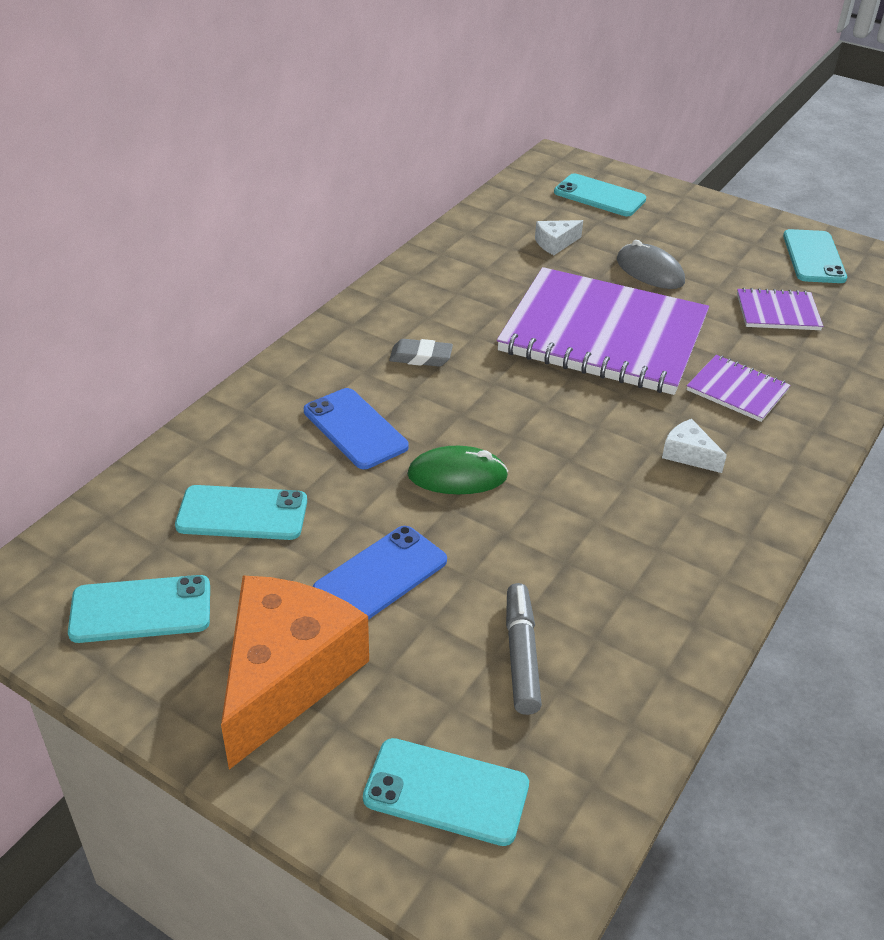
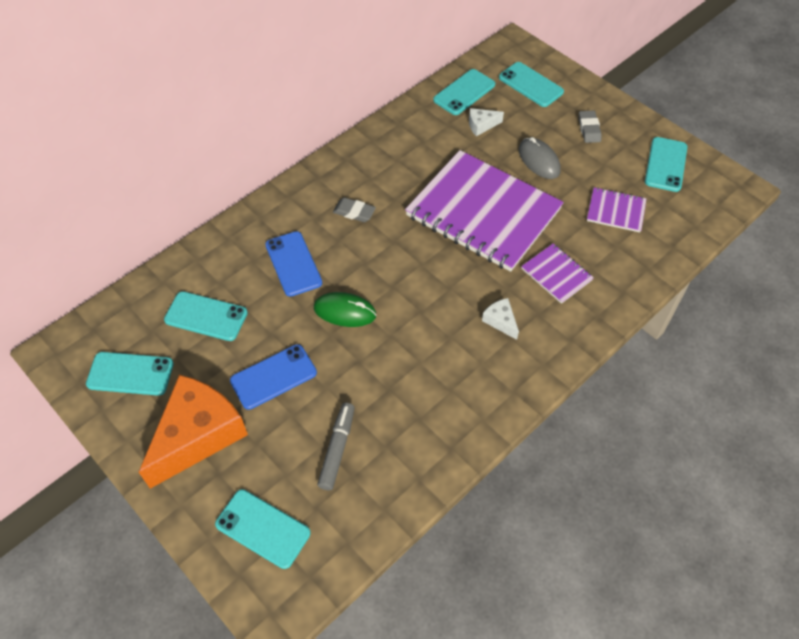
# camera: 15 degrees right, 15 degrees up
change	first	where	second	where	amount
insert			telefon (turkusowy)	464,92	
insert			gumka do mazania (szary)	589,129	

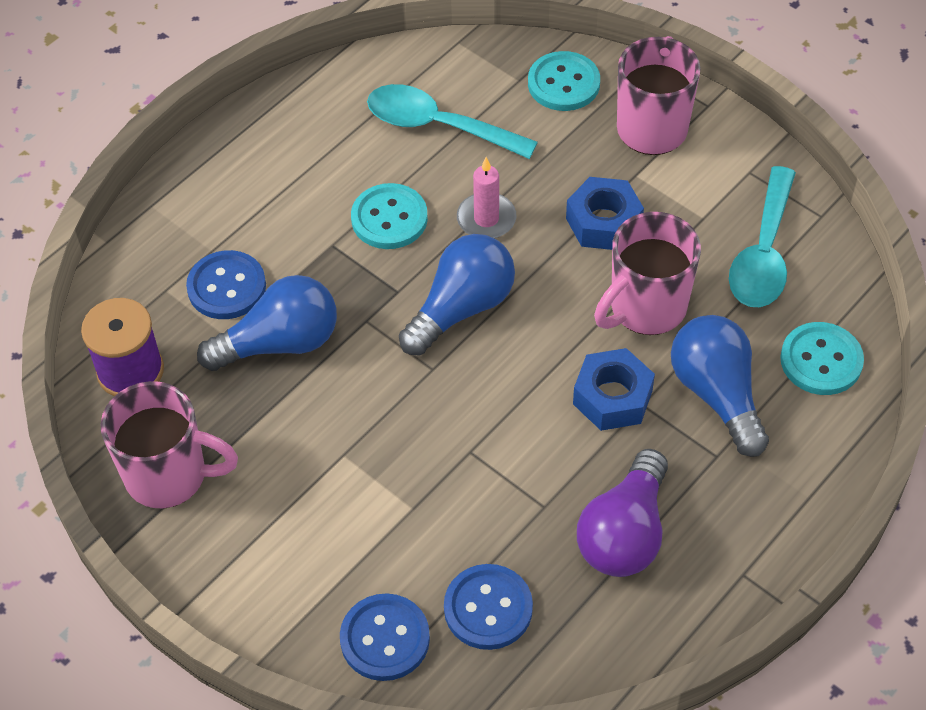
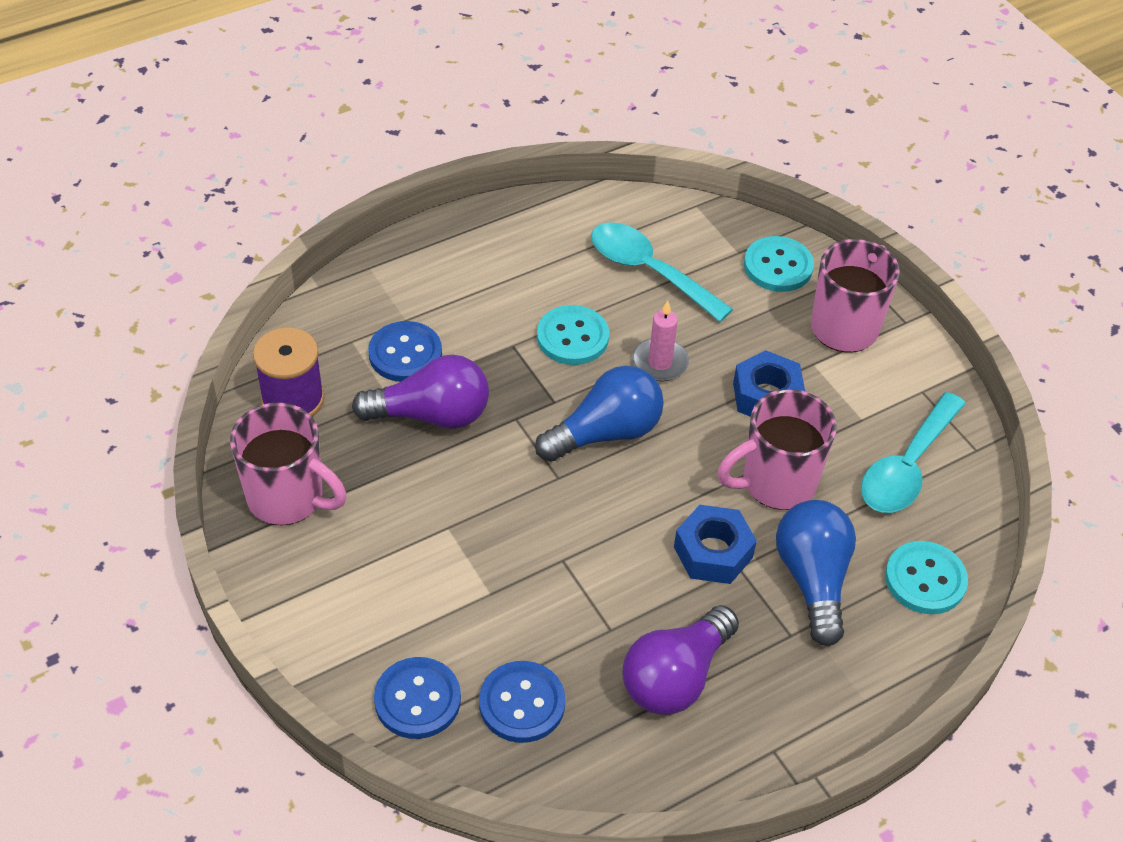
# camera: 15 degrees right, 5 degrees down
change	first	where	second	where	amount
recolor	żarówka (niebieski)	280,343	żarówka (fioletowy)	432,415	

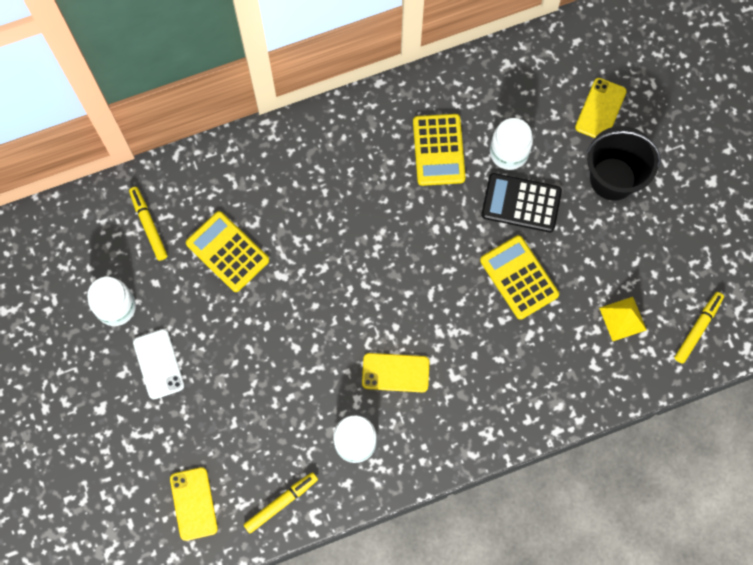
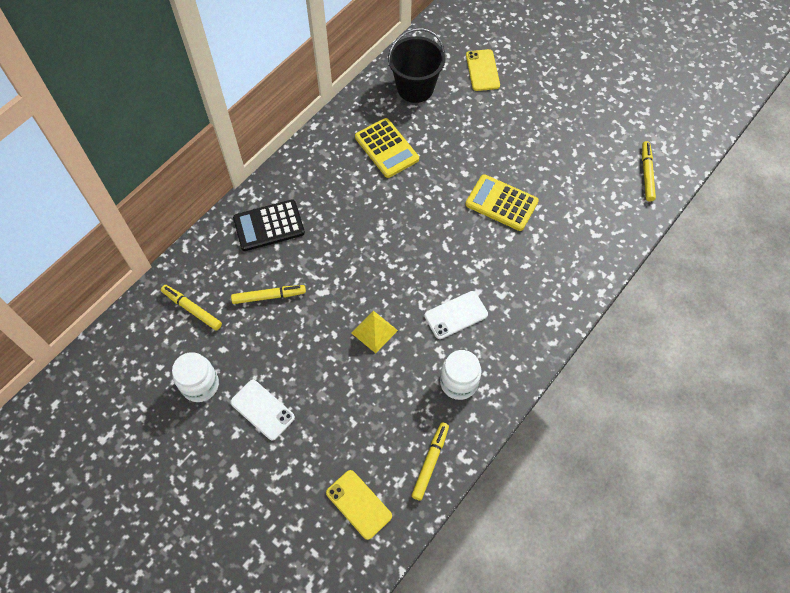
# camera: 30 degrees left, 10 degrees down
change	first	where	second	where	amount
replace	kalkulator (żółty)	227,252	flamaster (żółty)	269,296	
recolor	telefon (żółty)	395,373	telefon (biały)	456,315	
move	kalkulator (czarny)	521,203		269,226	
delete	słoik (biały)	508,153			
move	wiadro (czarny)	612,179		415,88	
move	piramida (żółty)	622,318		374,331	

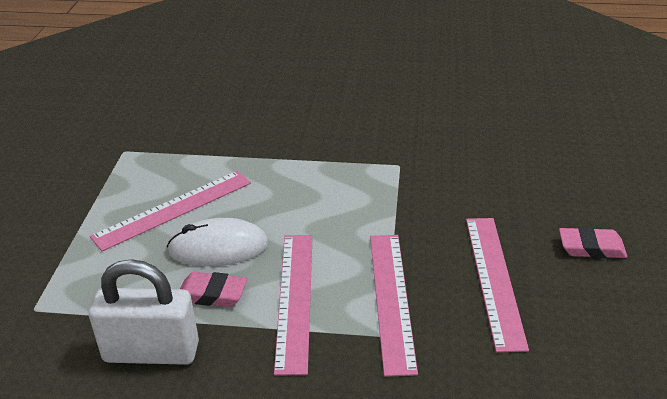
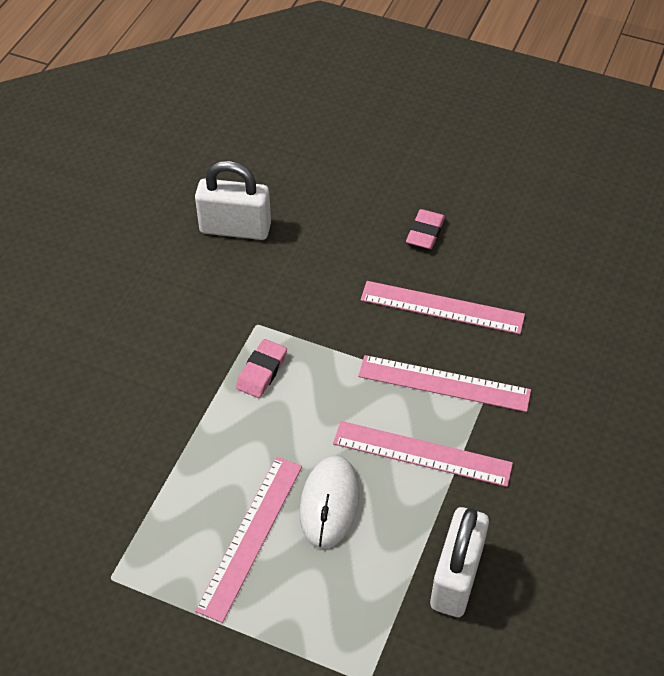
# camera: 75 degrees left, 15 degrees up
change	first	where	second	where	amount
rotate	linijka (różowy)	173,209		251,536	45 degrees clockwise
move	gumka do mazania (różowy)	212,294		261,371	
insert			kłódka (biały)	235,228	

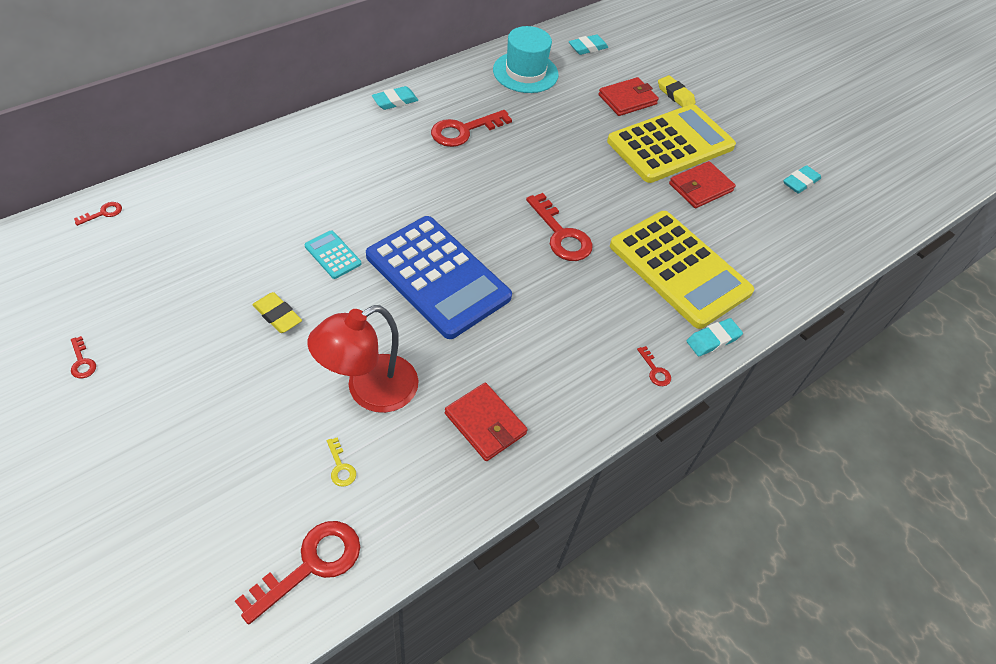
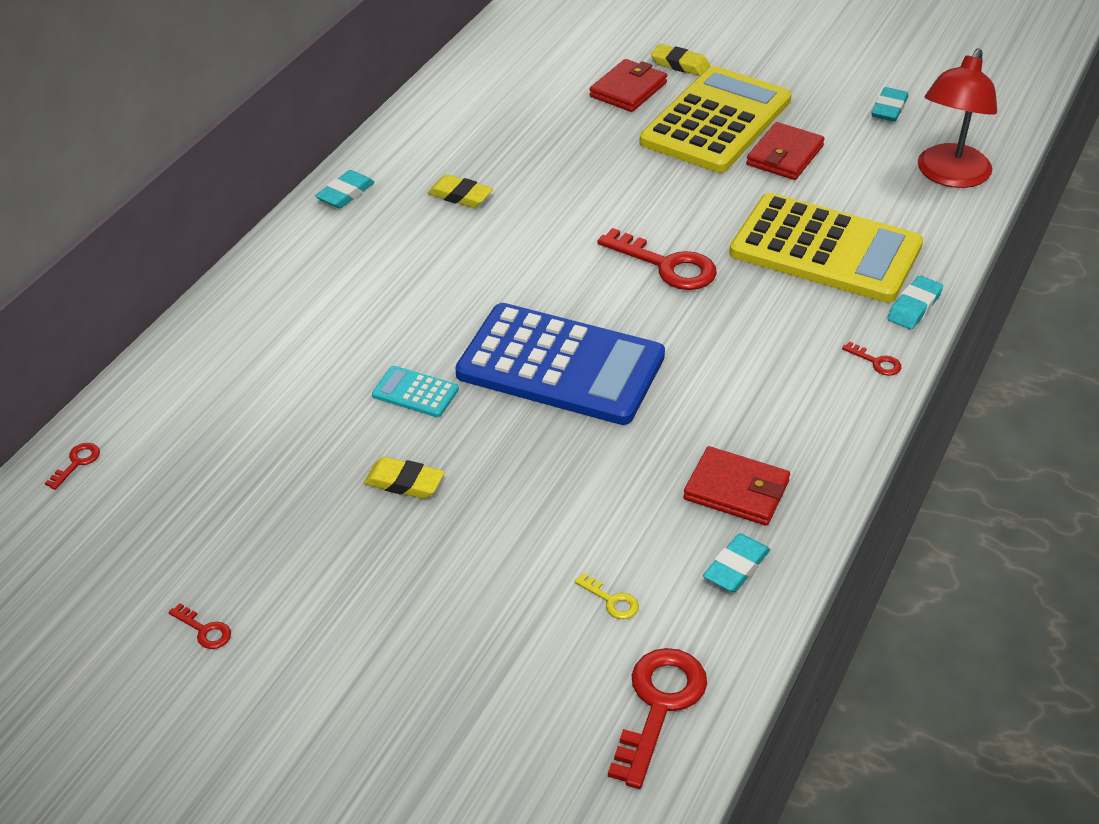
# camera: 20 degrees left, 10 degrees down
change	first	where	second	where	amount
move	lampka (czerwony)	369,391		949,176	
replace	klucz (czerwony)	464,130	gumka do mazania (żółty)	460,196	
delete	kapelusz (turkusowy)	525,72			
move	gumka do mazania (turkusowy)	587,47		736,567	

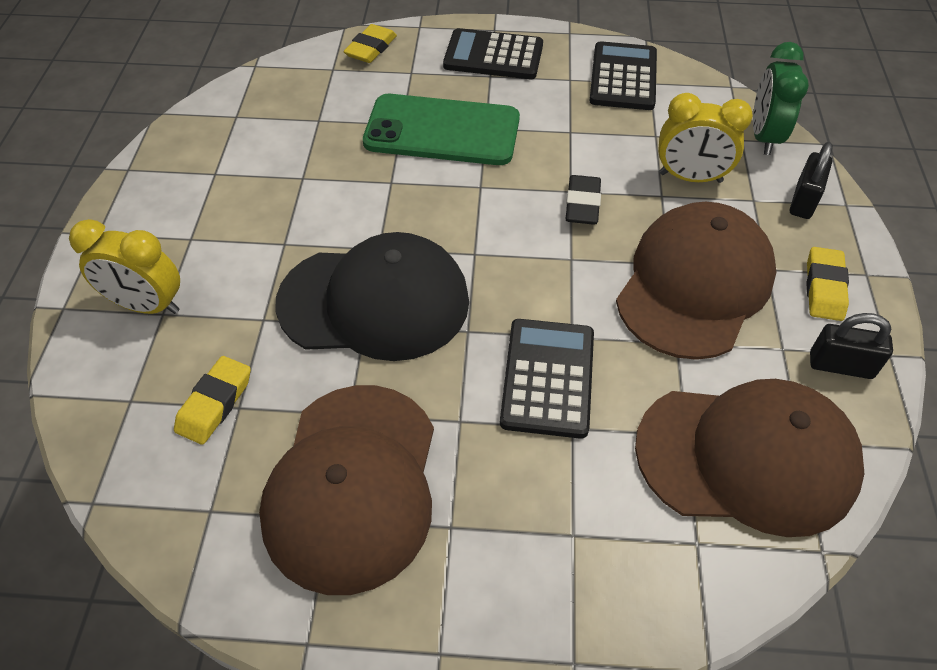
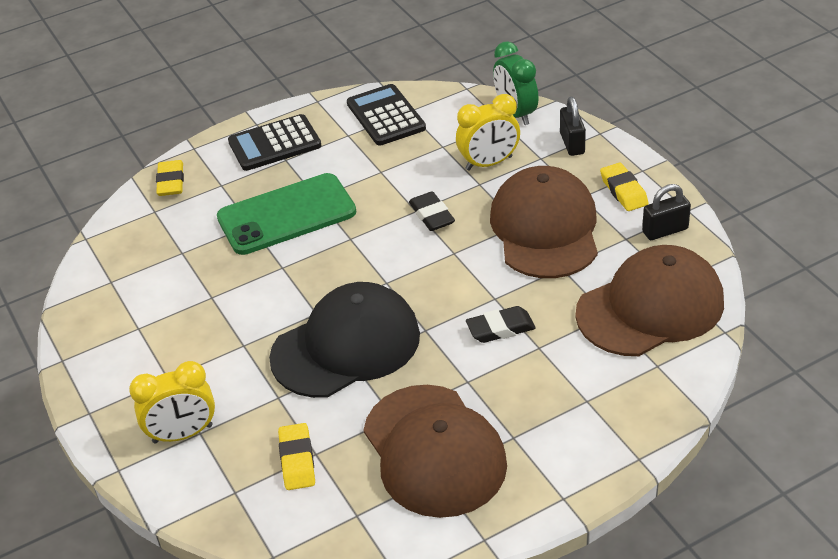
# camera: 30 degrees left, 10 degrees down
change	first	where	second	where	amount
replace	kalkulator (czarny)	548,378	gumka do mazania (czarny)	500,329	

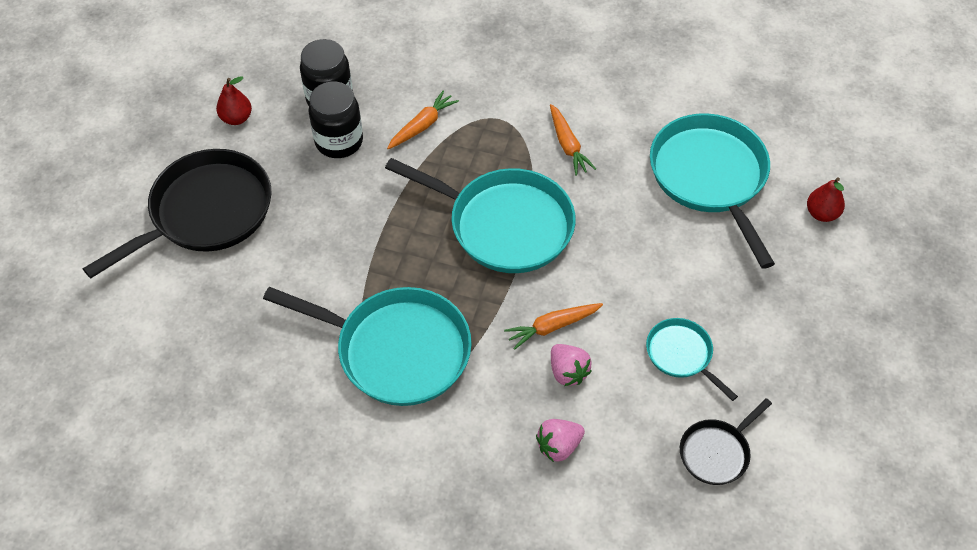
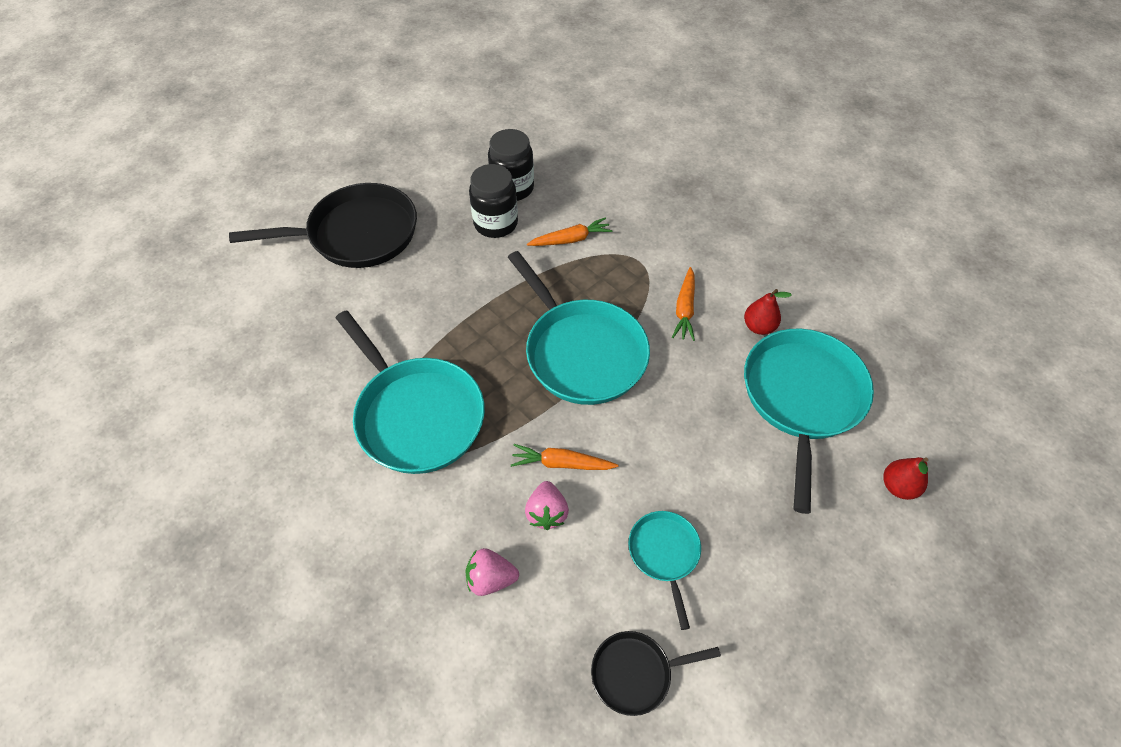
# camera: 30 degrees right, 0 degrees up
change	first	where	second	where	amount
move	gruszka (czerwony)	236,118		758,327	

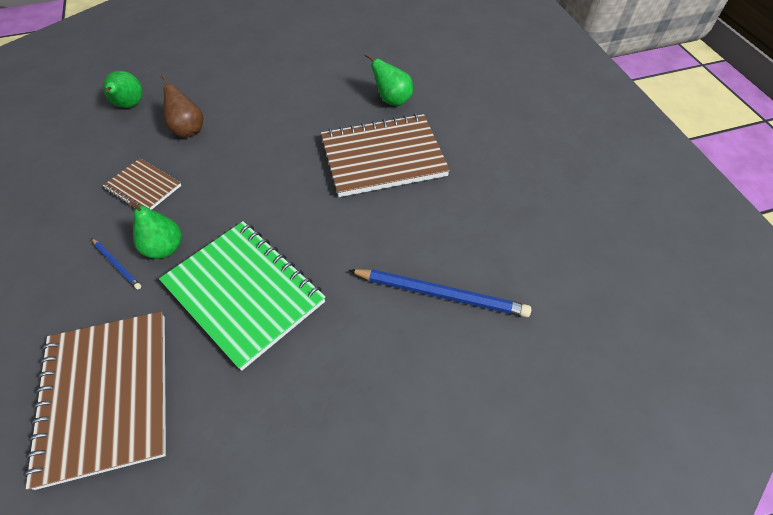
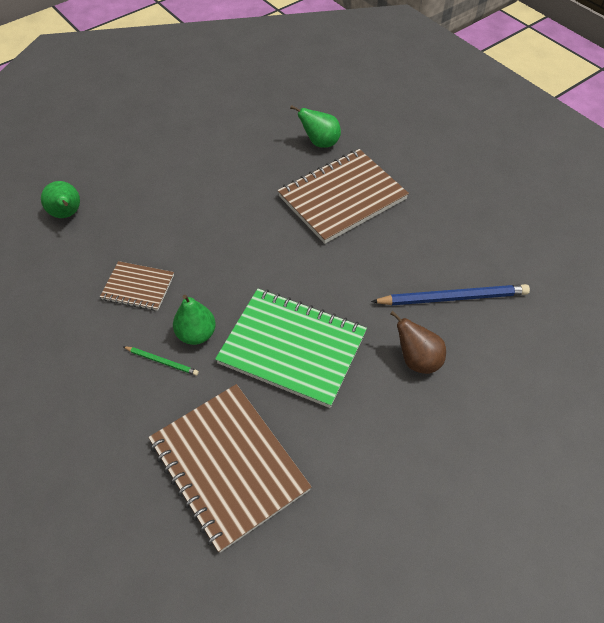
# camera: 20 degrees left, 0 degrees up
change	first	where	second	where	amount
recolor	ołówek (niebieski)	117,264	ołówek (zielony)	162,361	
move	gruszka (brązowy)	188,130		417,360	

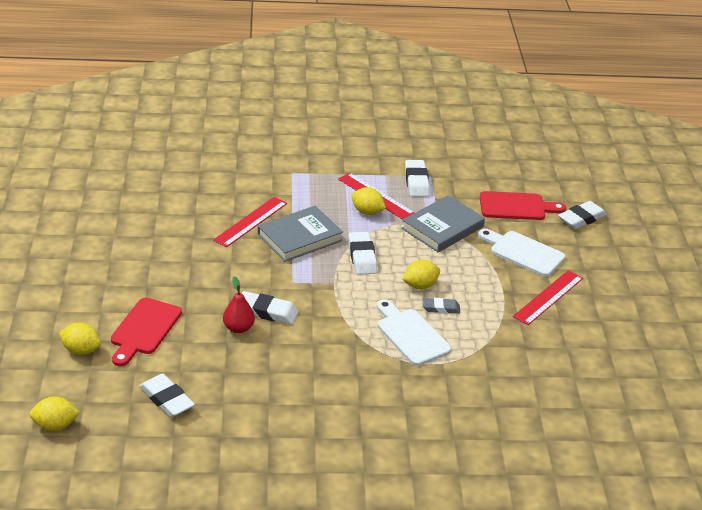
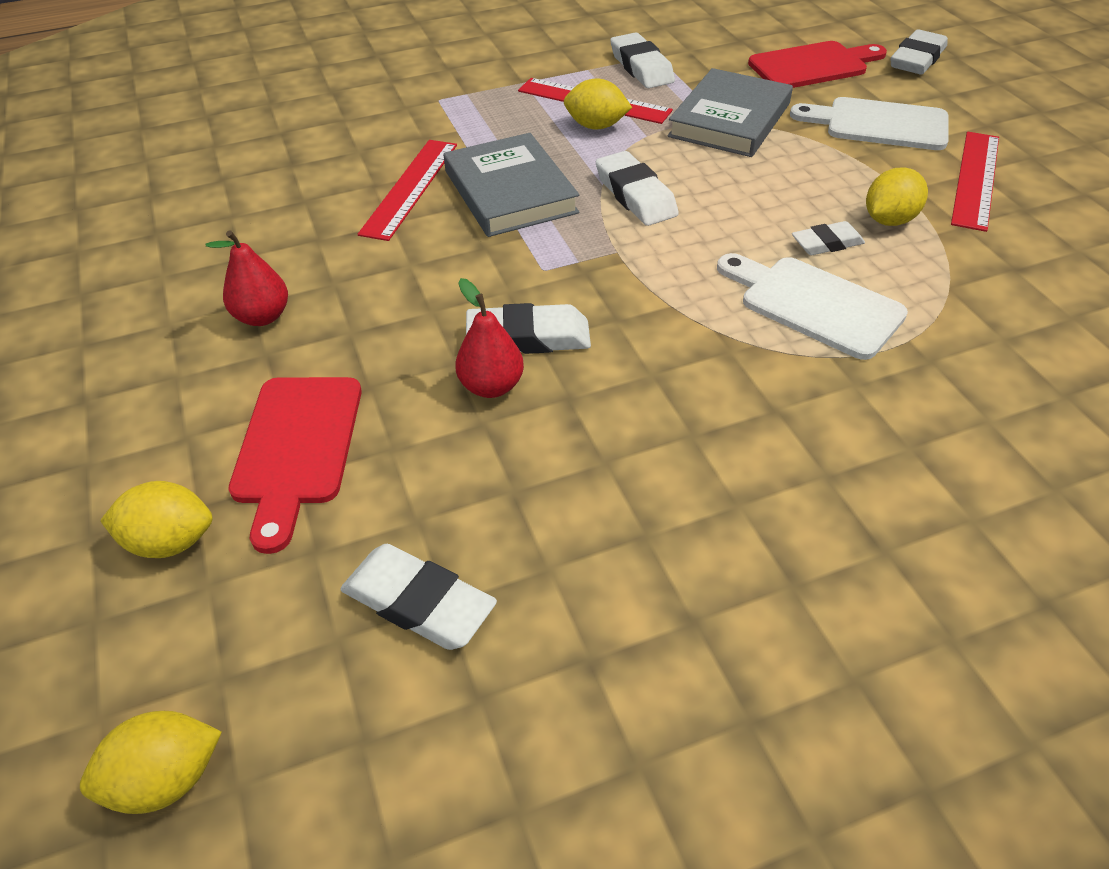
# camera: 15 degrees left, 10 degrees up
change	first	where	second	where	amount
rotate	książka (szary)	299,237		510,192	60 degrees counterclockwise
move	cytryna (żółty)	420,285		889,220	
recolor	gumka do mazania (szary)	441,308	gumka do mazania (biały)	827,243	
insert			gruszka (czerwony)	262,317	

